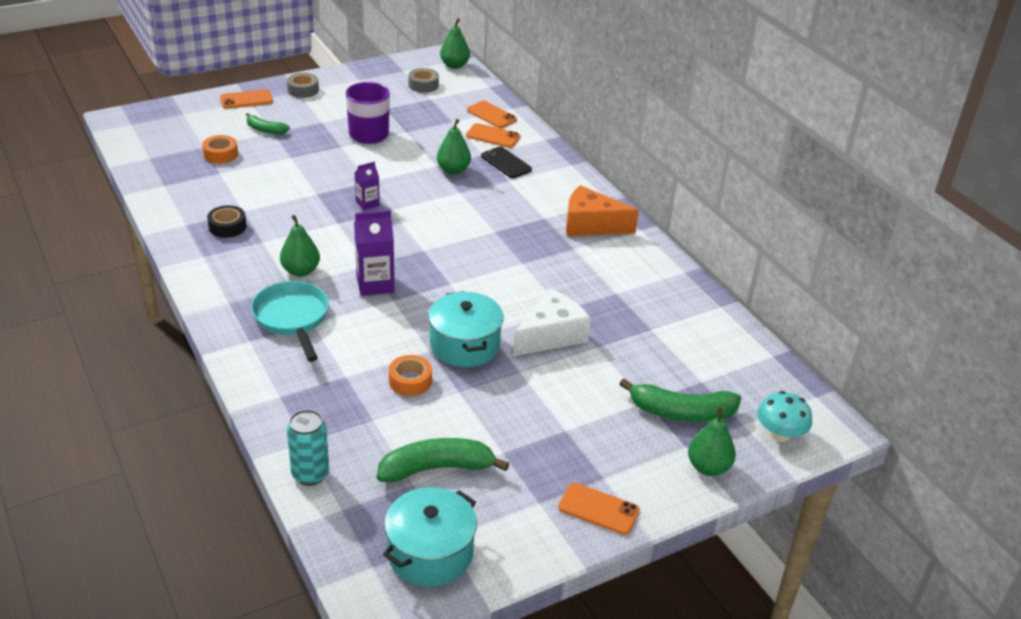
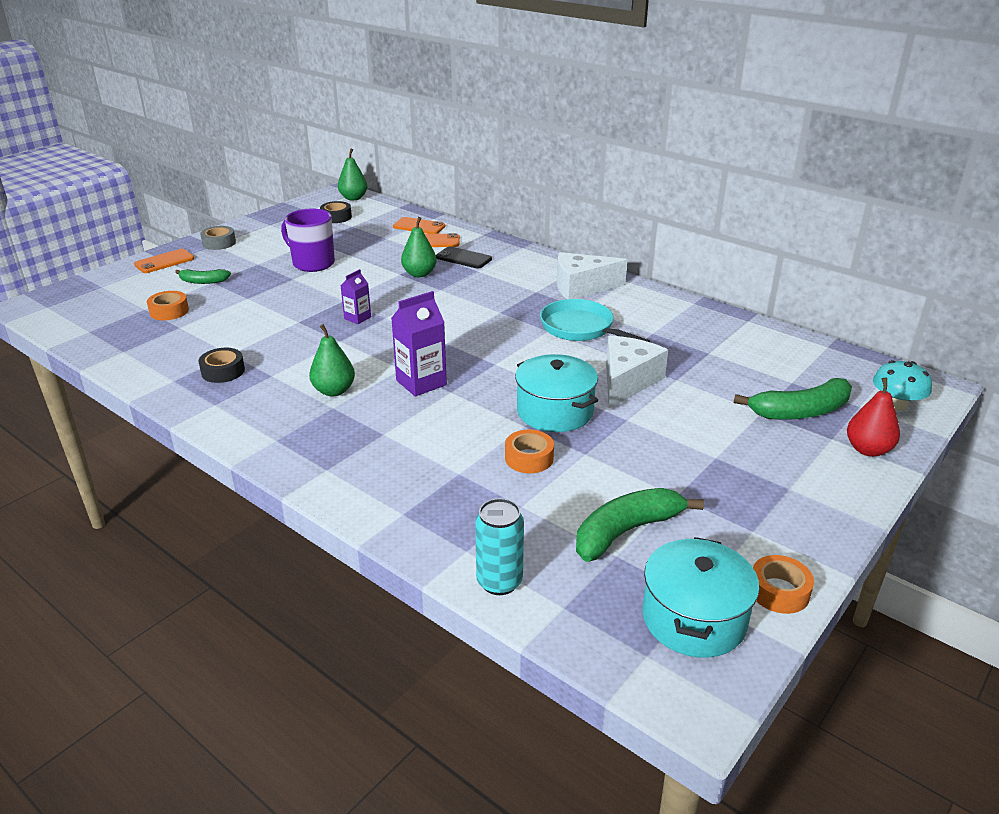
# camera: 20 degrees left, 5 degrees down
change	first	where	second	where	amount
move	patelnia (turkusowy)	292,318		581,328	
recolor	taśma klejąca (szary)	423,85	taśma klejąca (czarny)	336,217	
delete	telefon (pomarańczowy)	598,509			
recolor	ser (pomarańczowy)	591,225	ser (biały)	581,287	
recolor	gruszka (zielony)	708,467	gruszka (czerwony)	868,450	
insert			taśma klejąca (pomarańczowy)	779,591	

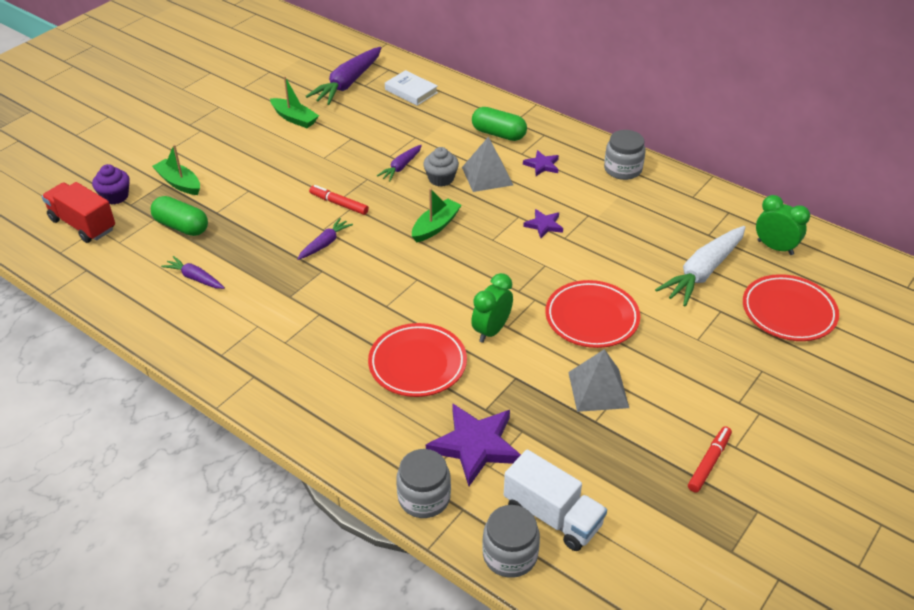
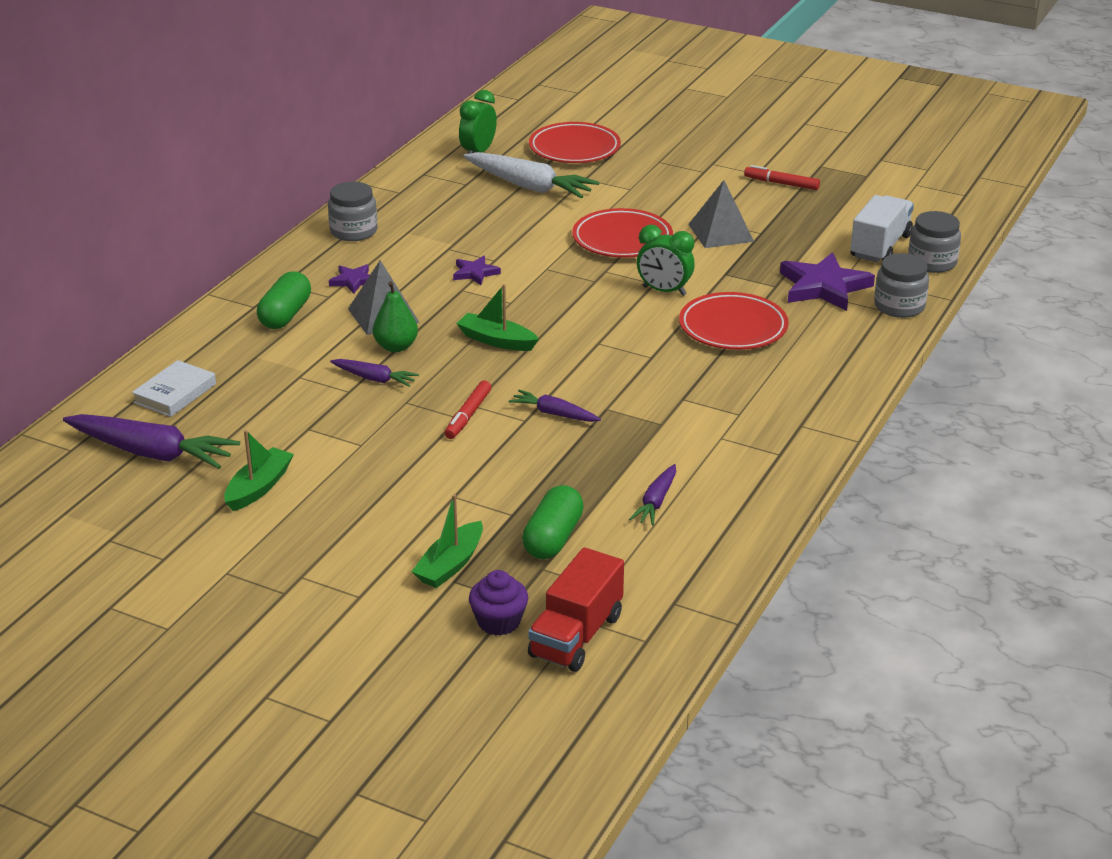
# camera: 100 degrees left, 10 degrees down
change	first	where	second	where	amount
replace	muffinka (szary)	441,179	gruszka (zielony)	396,347	

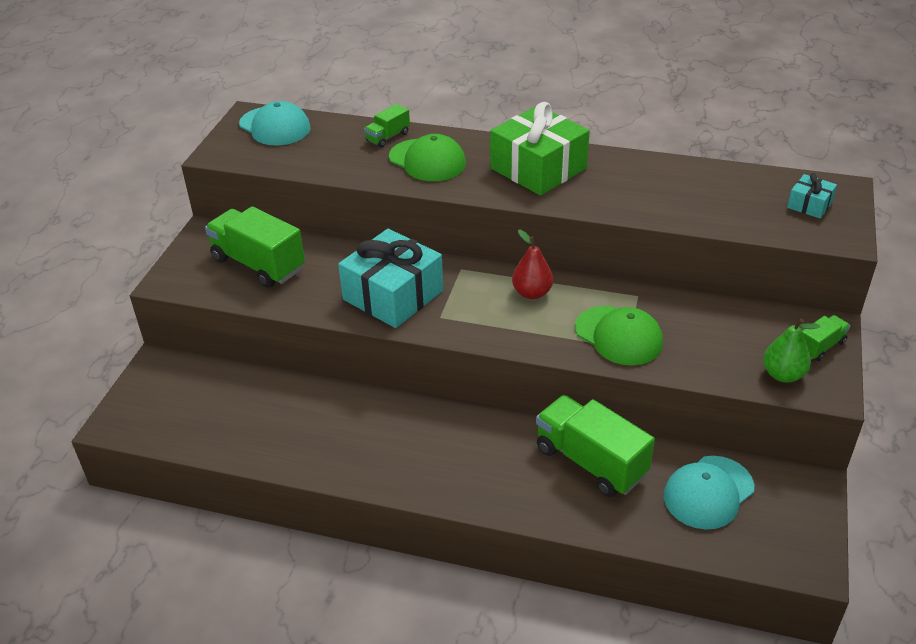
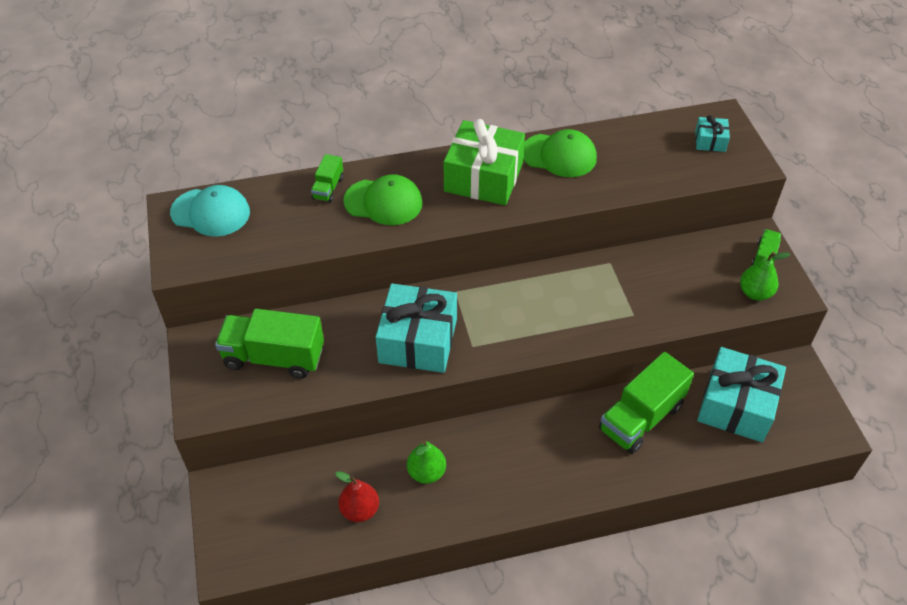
# camera: 30 degrees left, 10 degrees up
change	first	where	second	where	amount
move	gruszka (czerwony)	532,293		360,510	
rotate	ciężarówka (zielony)	590,461		641,417	60 degrees counterclockwise
move	czapka (zielony)	619,336		559,155	
replace	czapka (turkusowy)	708,492	prezent (turkusowy)	736,405	
insert			gruszka (zielony)	426,472	

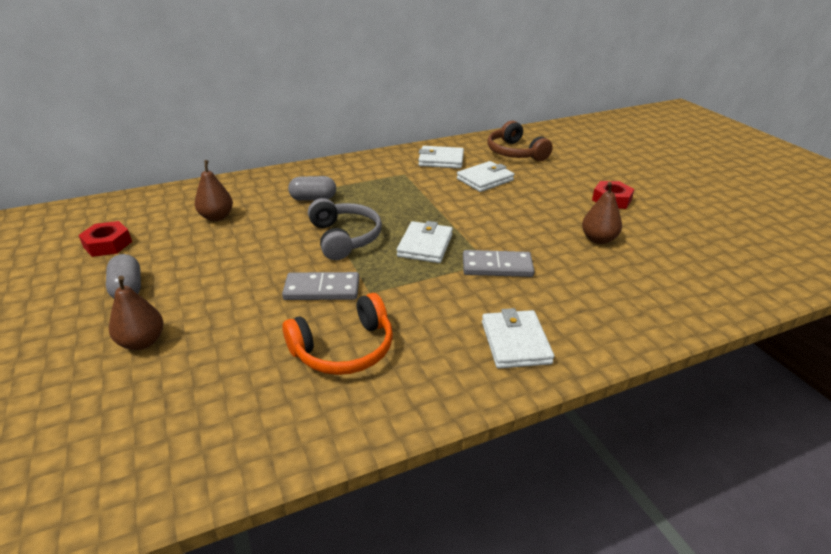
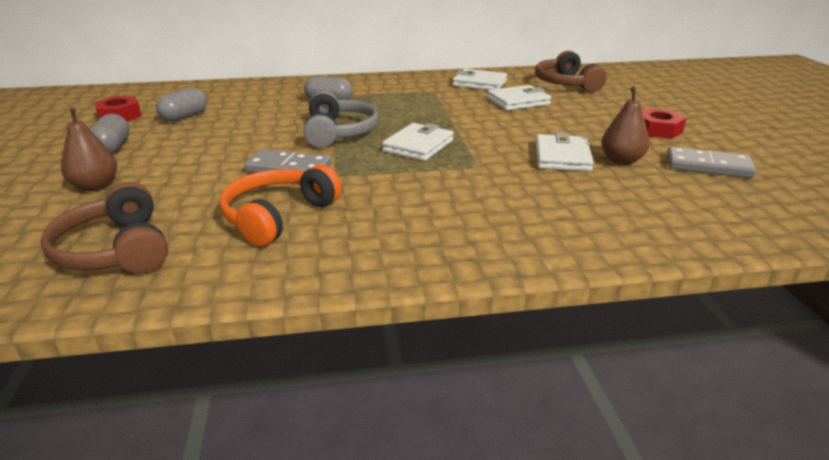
# camera: 15 degrees right, 5 degrees down
change	first	where	second	where	amount
delete	gruszka (brązowy)	217,217			
rotate	słuchawki (pomarańczowy)	344,349		278,216	135 degrees clockwise
move	kostka domina (szary)	497,267		708,166	
move	portfel (biały)	515,342		562,157	
insert			słuchawki (brązowy)	116,250	
insert			kapsułka (szary)	184,117	

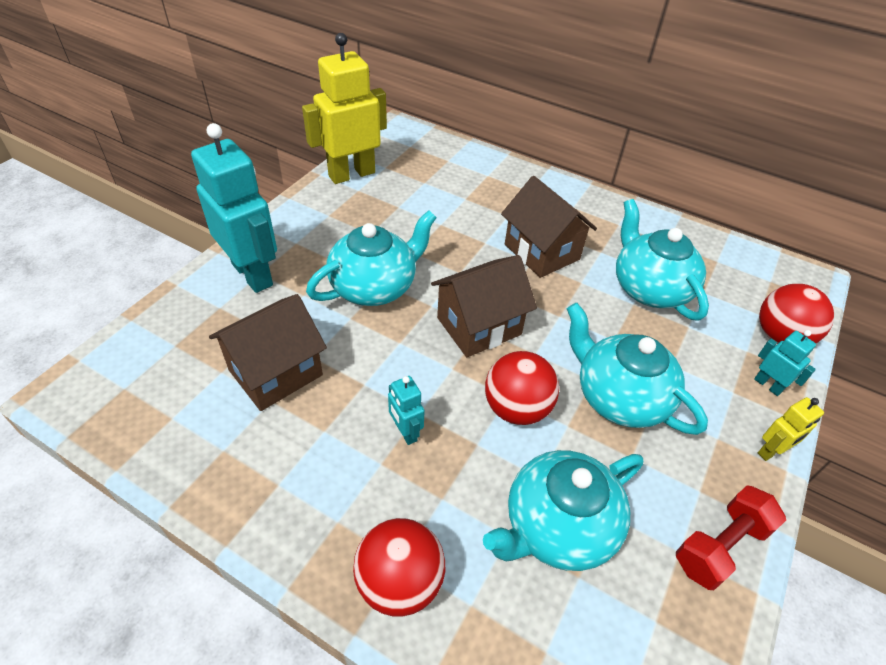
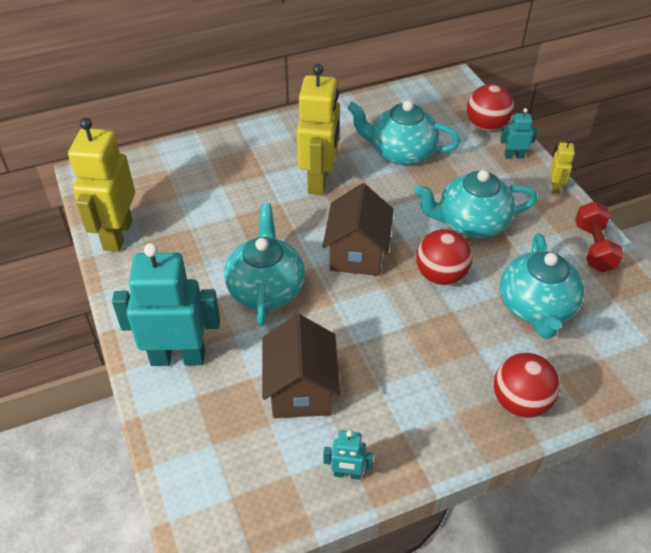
# camera: 50 degrees left, 0 degrees up
change	first	where	second	where	amount
move	robot (turkusowy)	405,432		347,474	
replace	domek (brązowy)	541,252	robot (żółty)	319,180	

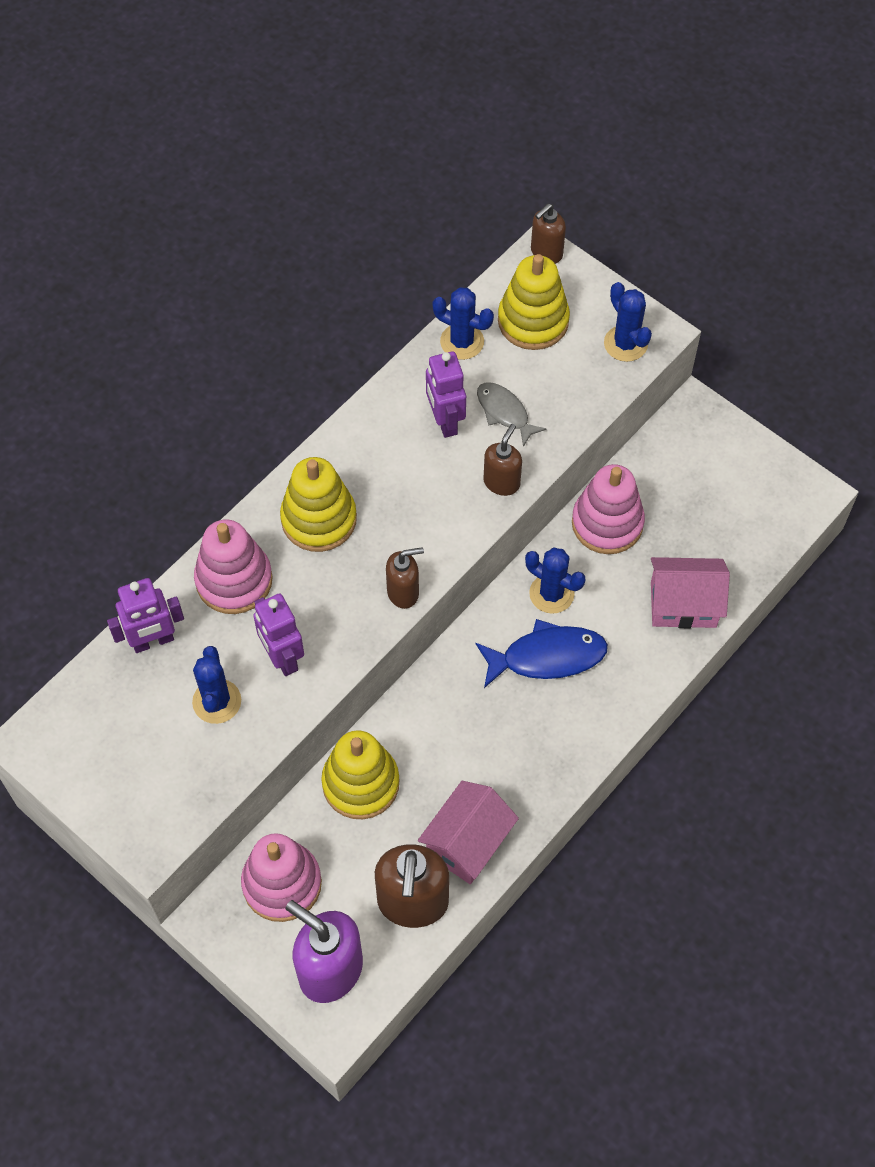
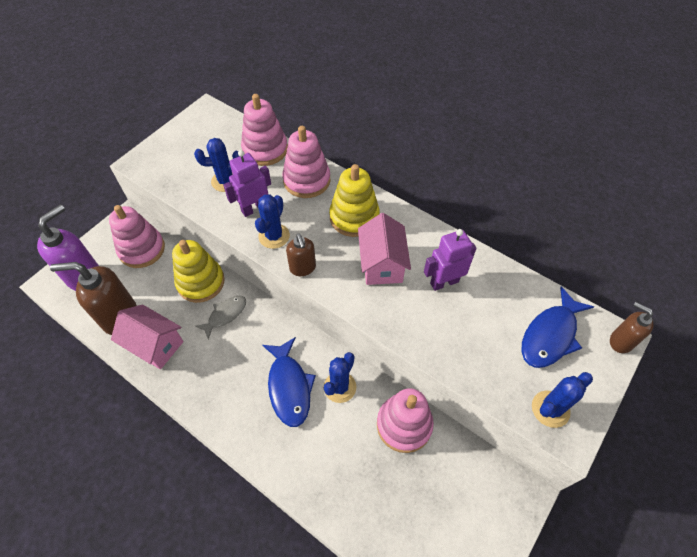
# camera: 85 degrees right, 5 degrees down
change	first	where	second	where	amount
replace	robot (fioletowy)	153,641	zabawka nakładanka (różowy)	265,149	
move	kaktus (niebieski)	462,342		274,236	
move	ryba (szary)	504,412		225,315	
delete	dozownik mydła (brązowy)	502,482			
replace	zabawka nakładanka (żółty)	533,321	ryba (niebieski)	550,335	
move	domek (różowy)	683,604		382,264	

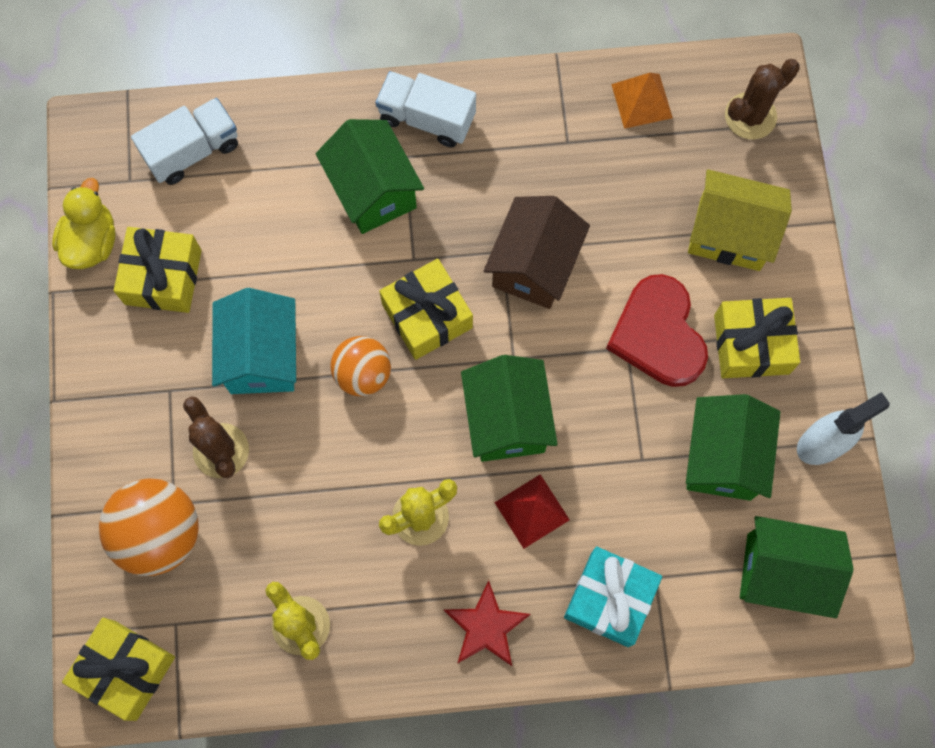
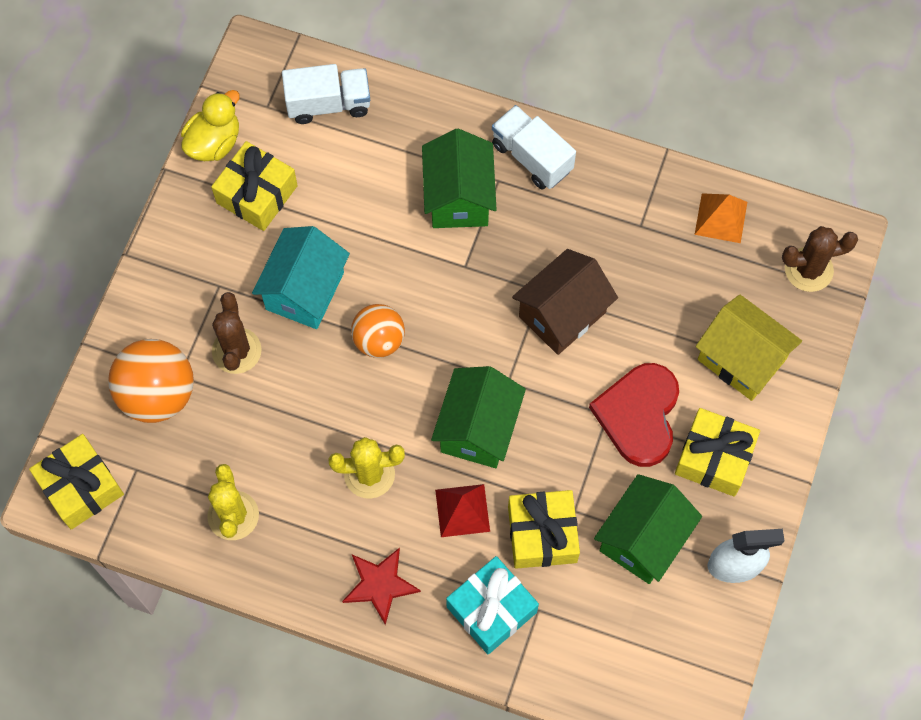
# camera: 25 degrees right, 5 degrees down
change	first	where	second	where	amount
move	prezent (żółty)	427,316		542,534	
delete	domek (zielony)	782,572			

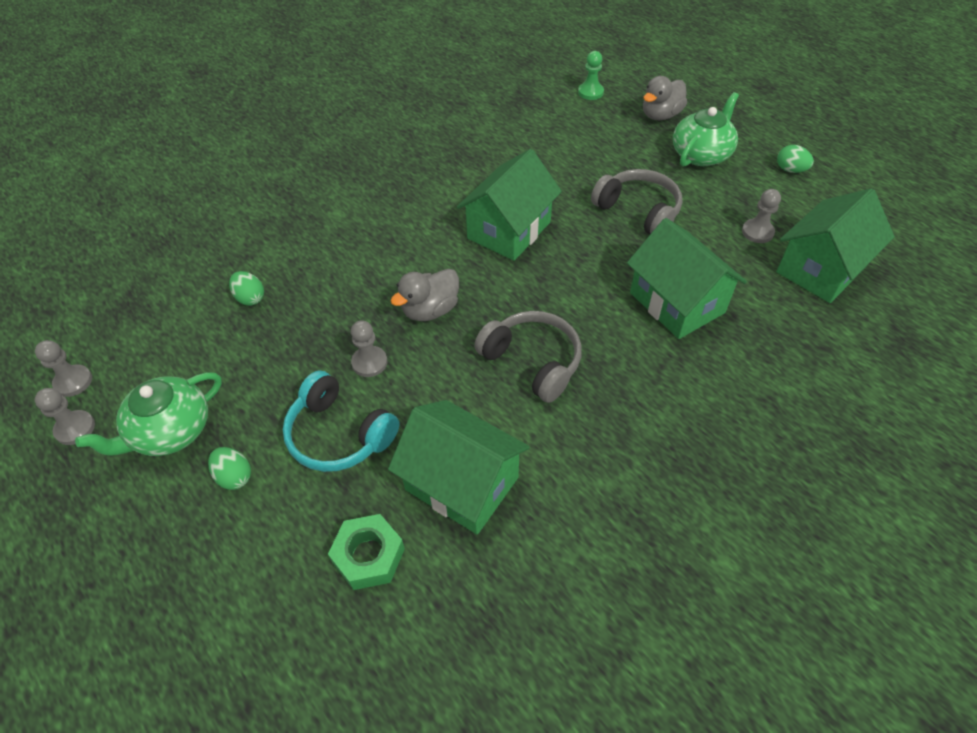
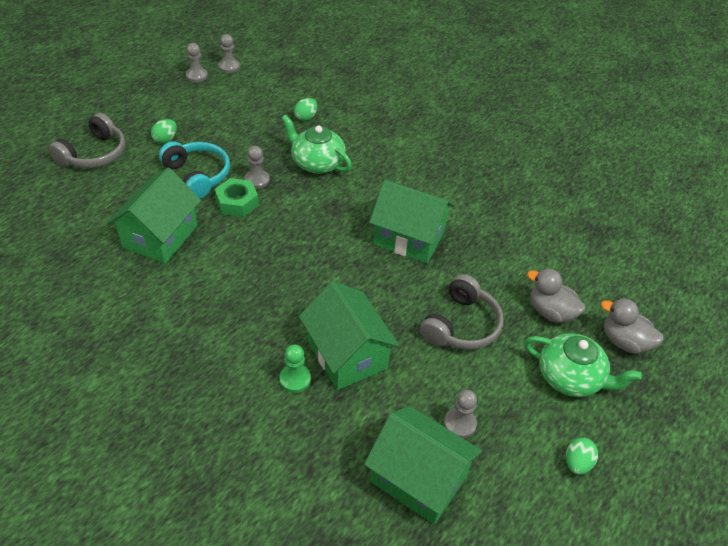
# camera: 75 degrees right, 5 degrees down
change	first	where	second	where	amount
move	imbryk (zielony)	170,431		317,163	
rotate	słuchawki (turkusowy)	339,434		197,176	120 degrees clockwise
move	nakrętka (zielony)	368,556		237,202	
move	kaczka (szary)	430,310		550,312	
move	słuchawki (szary)	532,362		94,154	
move	pionek (zielony)	590,92		295,379	
rotate	domek (zielony)	677,302		347,354	75 degrees counterclockwise

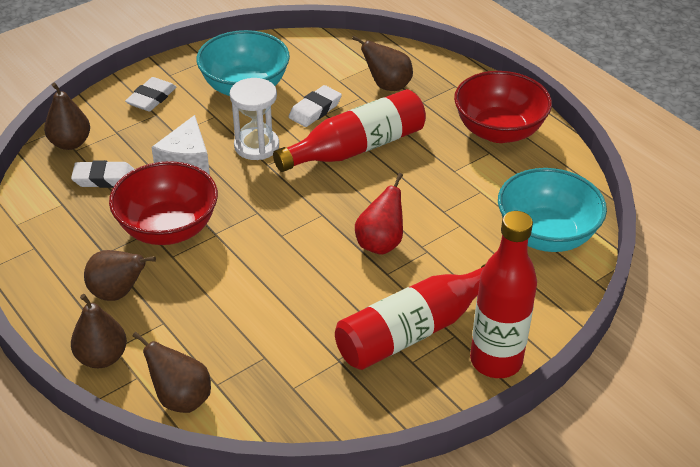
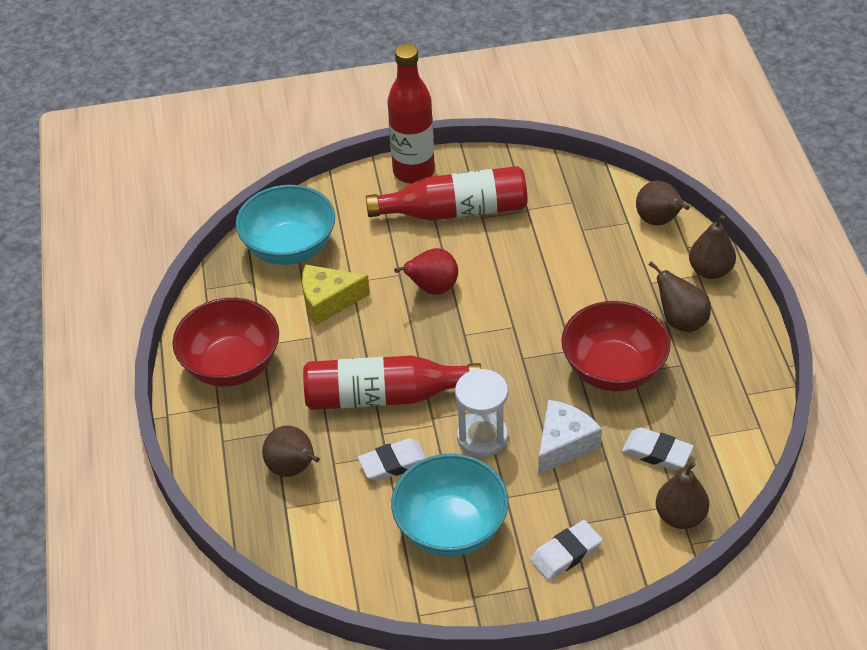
# camera: 150 degrees left, 5 degrees up
change	first	where	second	where	amount
insert			ser (żółty)	328,301	

